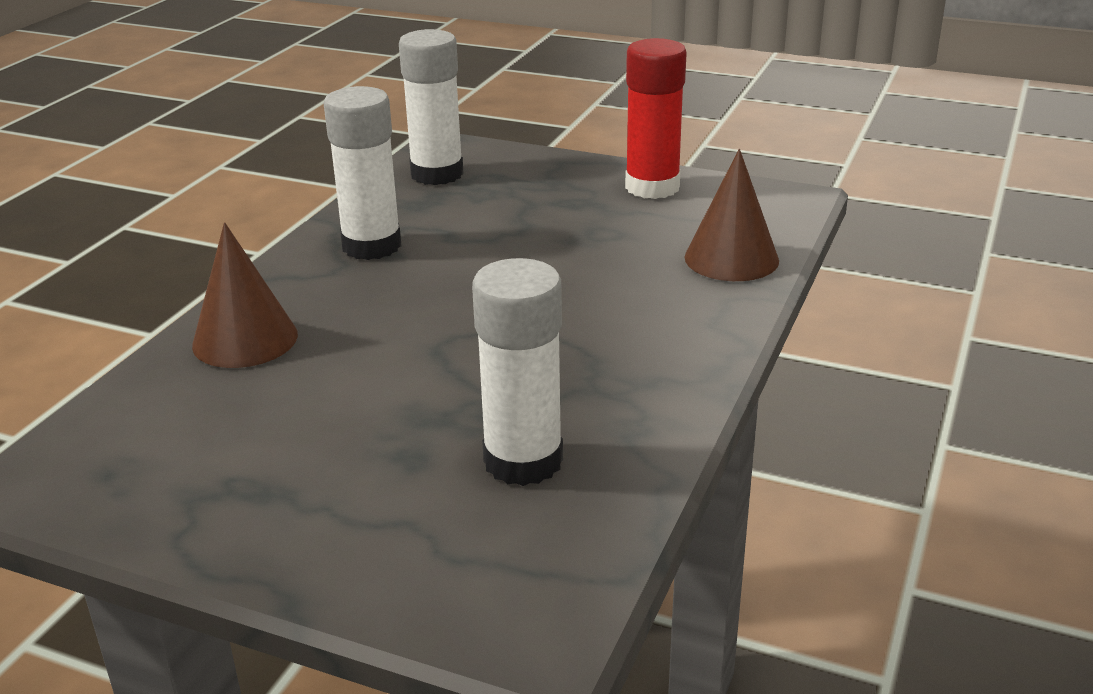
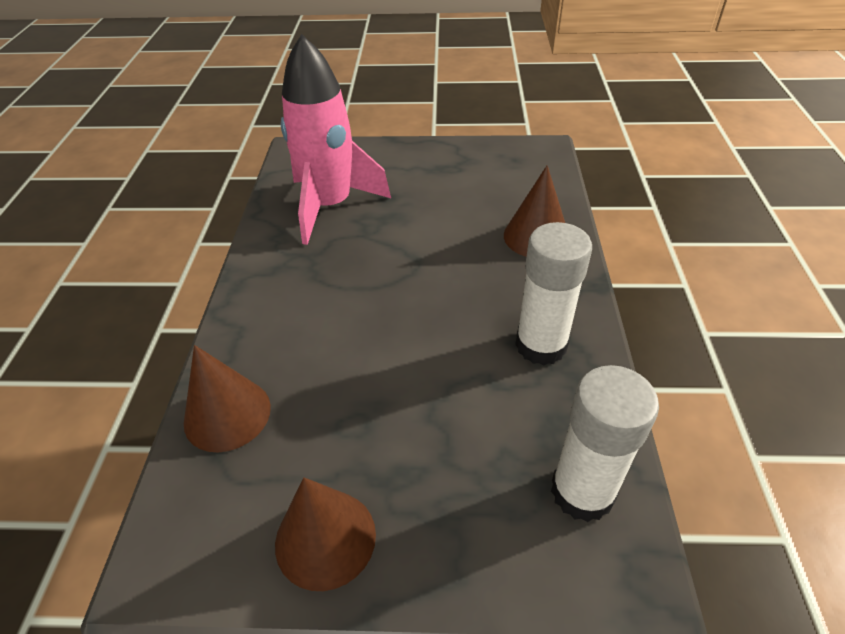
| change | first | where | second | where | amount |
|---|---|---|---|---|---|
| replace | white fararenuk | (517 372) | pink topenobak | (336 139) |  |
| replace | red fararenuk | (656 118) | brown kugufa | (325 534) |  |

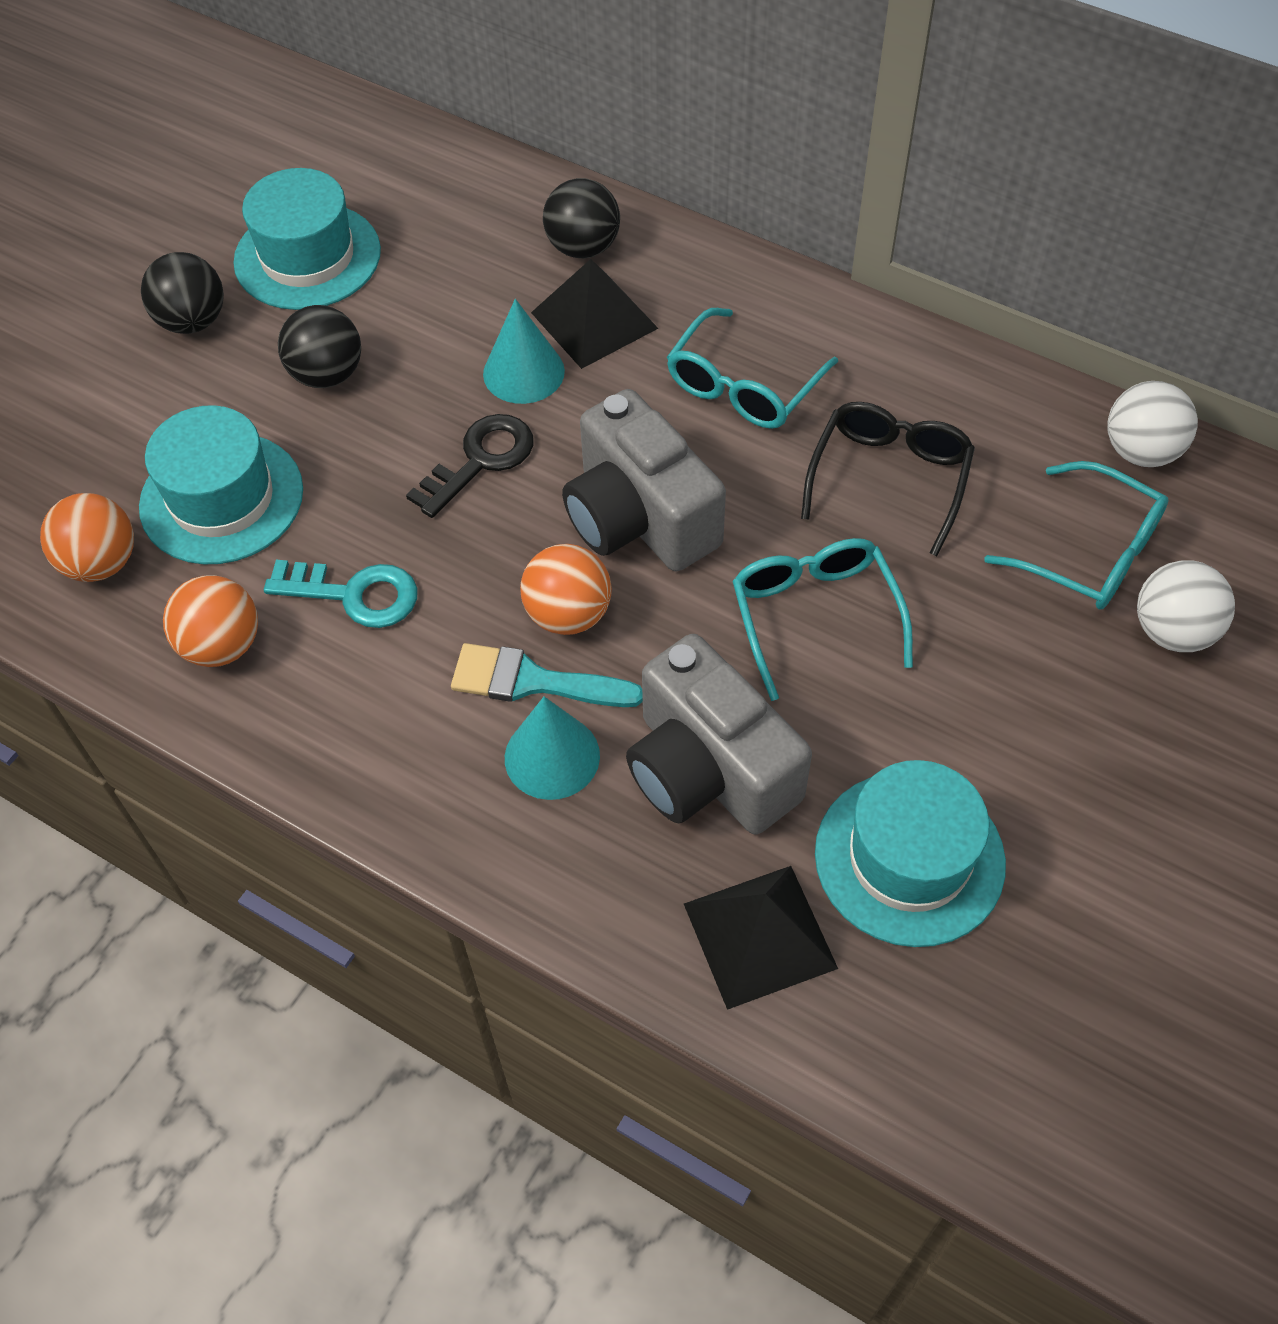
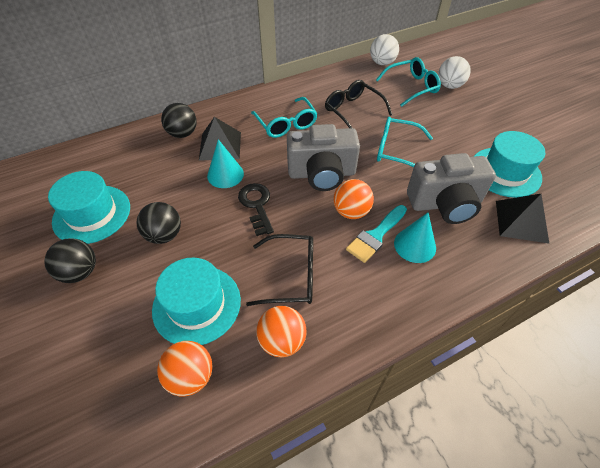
| change | first | where | second | where | amount |
|---|---|---|---|---|---|
| replace | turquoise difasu | (340 594) | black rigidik | (279 270) |  |

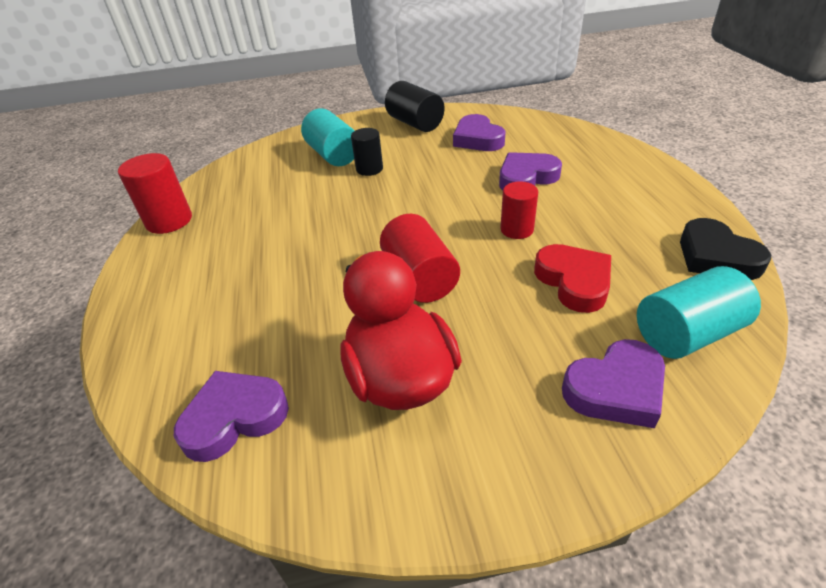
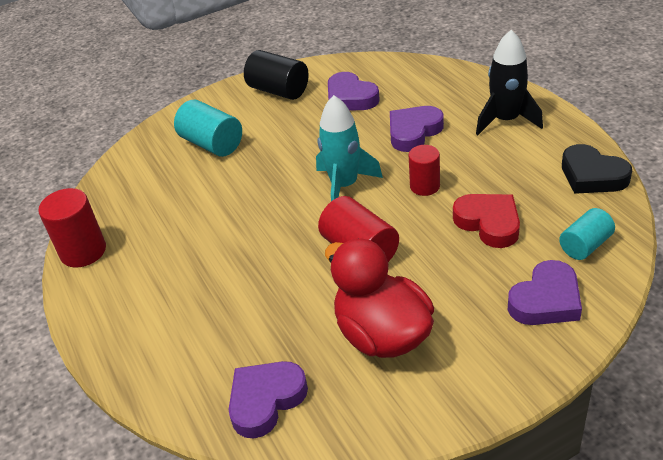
| change | first | where | second | where | amount |
|---|---|---|---|---|---|
| delete | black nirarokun | (367 152) |  |  |  |
| insert |  |  | turquoise topenobak | (349 148) |  |
| insert |  |  | black topenobak | (509 82) |  |
| resize | turquoise nirarokun | (699 312) |  | (587 234) | x0.66 |

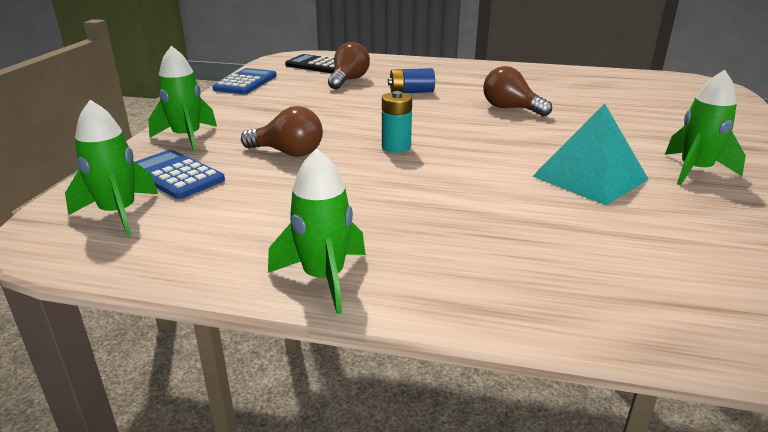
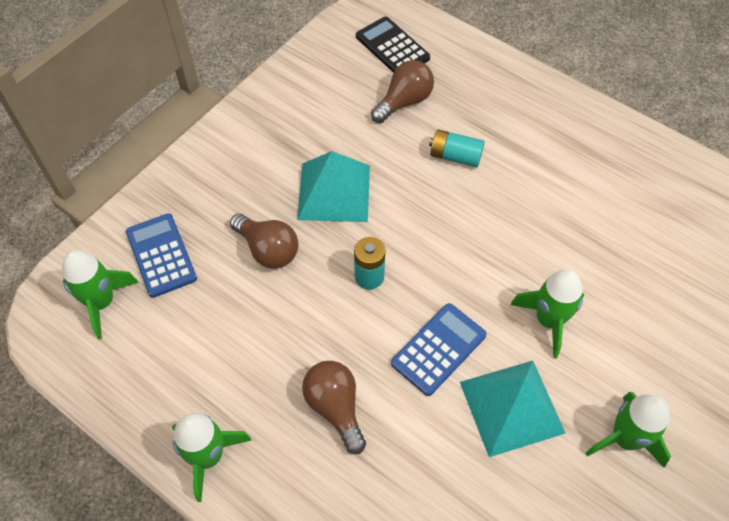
| change | first | where | second | where | amount |
|---|---|---|---|---|---|
| insert |  |  | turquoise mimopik | (333 186) |  |
| move | green topenobak | (182 99) |  | (547 314) |  |
| move | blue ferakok | (244 81) |  | (439 349) |  |
| move | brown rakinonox | (517 91) |  | (334 407) |  |
| recolor | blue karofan | (411 80) | turquoise karofan | (457 148) |  |

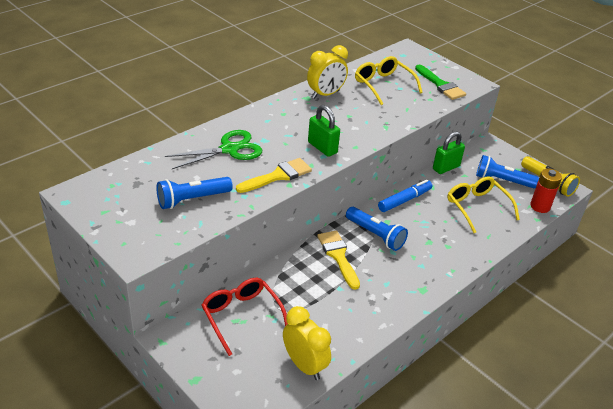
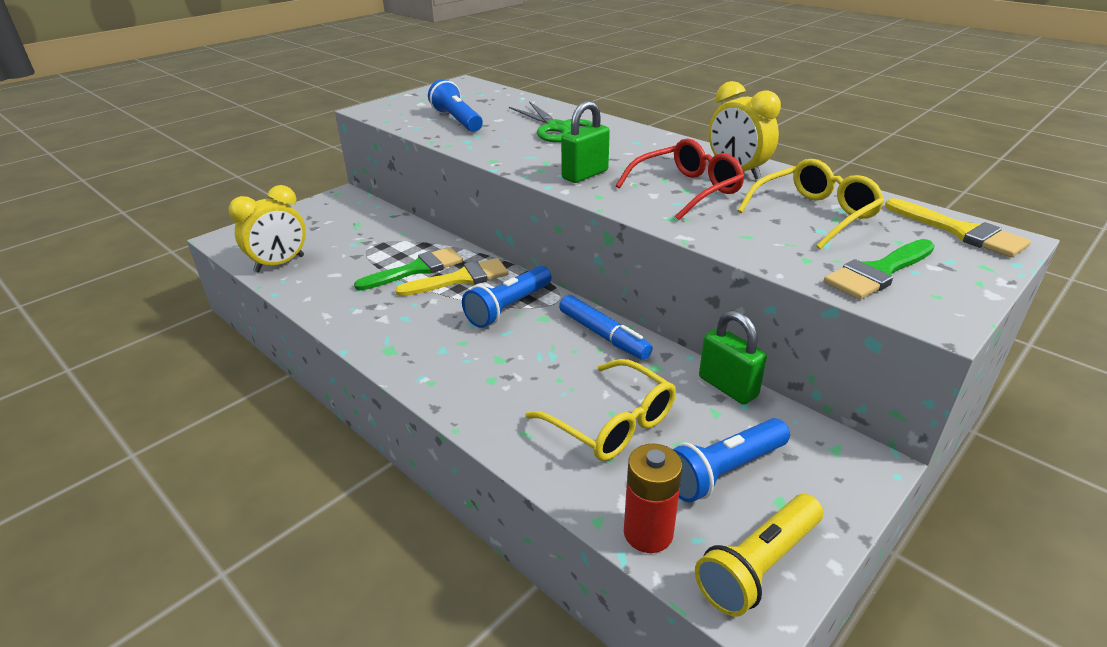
| change | first | where | second | where | amount |
|---|---|---|---|---|---|
| insert |  |  | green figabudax | (408 269) |  |
| move | red rigidik | (245 317) |  | (680 179) |  |
| move | yellow figabudax | (274 175) |  | (958 227) |  |
| rotate | yellow rigidik | (483 204) |  | (600 410) | 75 degrees clockwise |
| rotate | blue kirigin | (507 171) |  | (731 460) | 135 degrees counterclockwise |

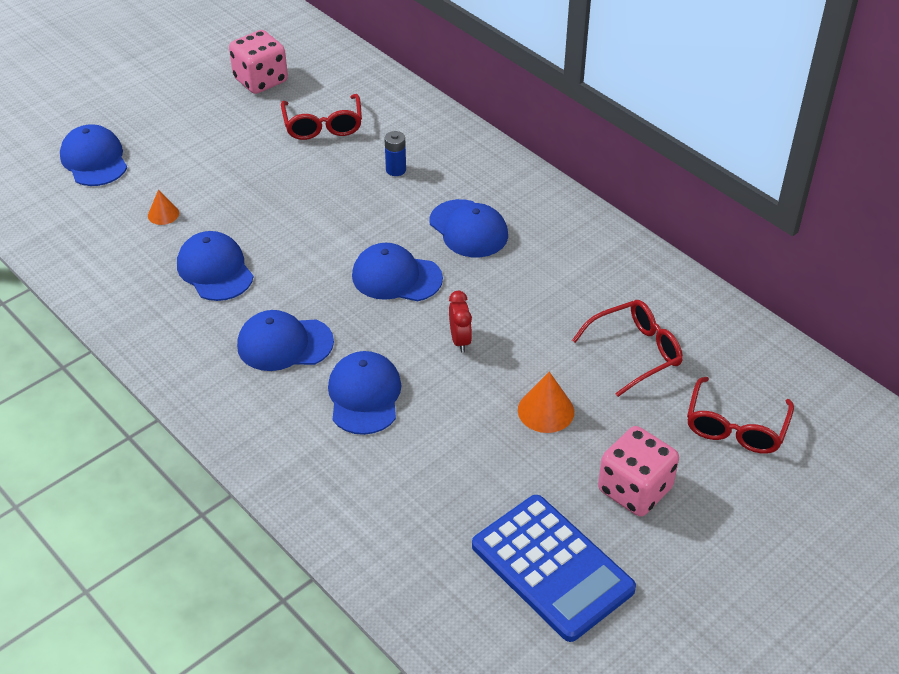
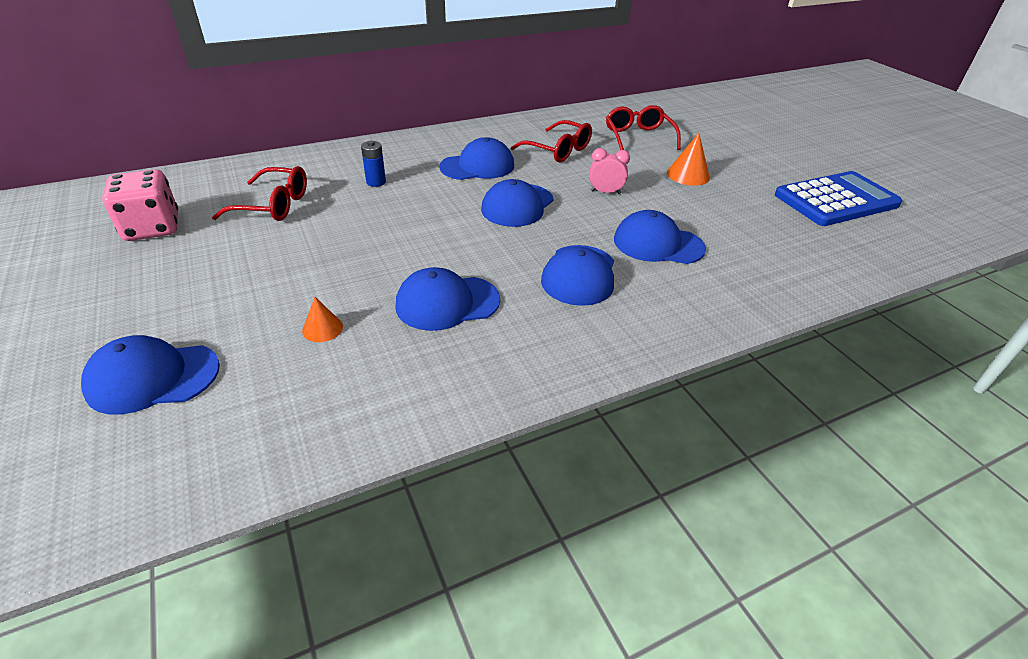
| change | first | where | second | where | amount |
|---|---|---|---|---|---|
| delete | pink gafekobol | (638 471) |  |  |  |
| move | red rigidik | (740 415) |  | (551 141) |  |
| recolor | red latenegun | (460 321) | pink latenegun | (609 171) |  |

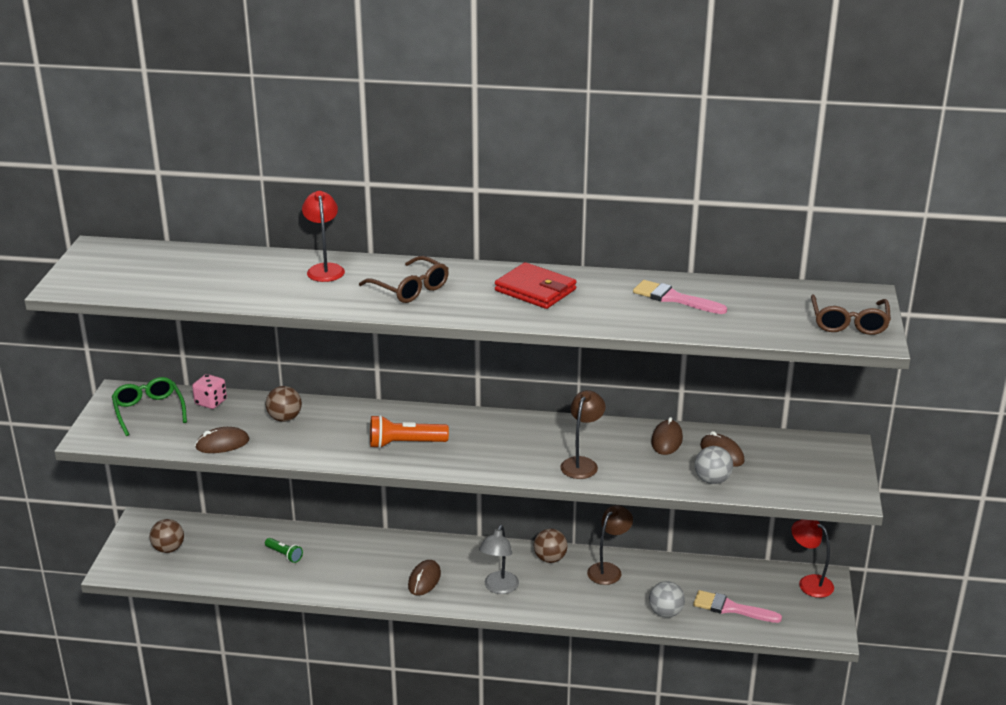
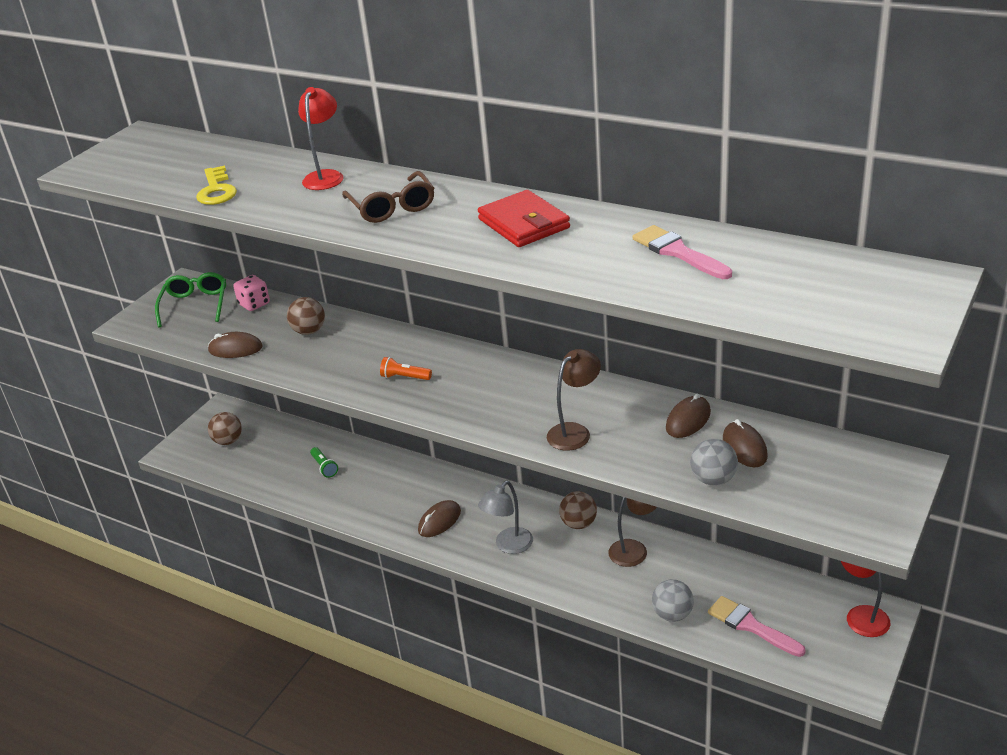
| change | first | where | second | where | amount |
|---|---|---|---|---|---|
| delete | brown rigidik | (851 315) |  |  |  |
| insert |  |  | yellow difasu | (216 185) |  |
| resize | orange kirigin | (409 432) |  | (406 368) | x0.59 |

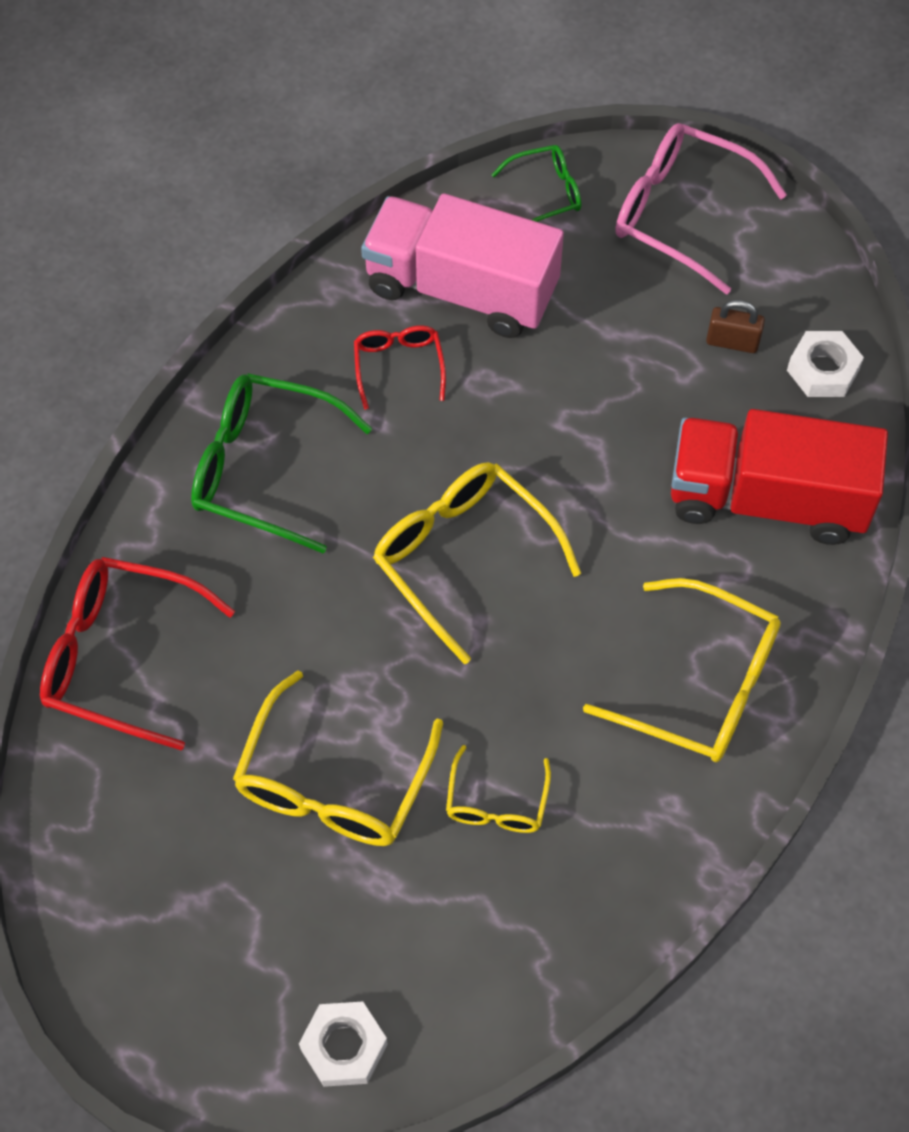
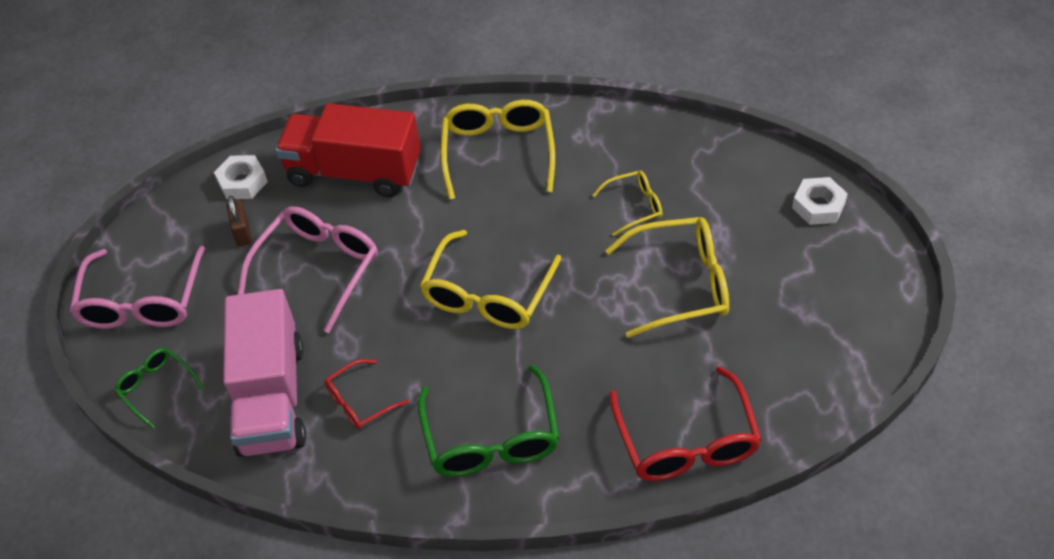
| change | first | where | second | where | amount |
|---|---|---|---|---|---|
| insert |  |  | pink rigidik | (308 270) |  |
| rotate | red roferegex | (779 477) |  | (348 150) | 120 degrees clockwise |

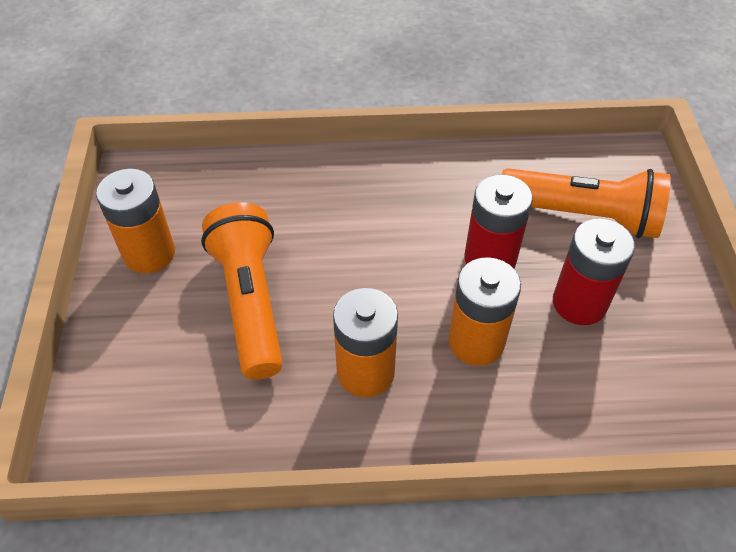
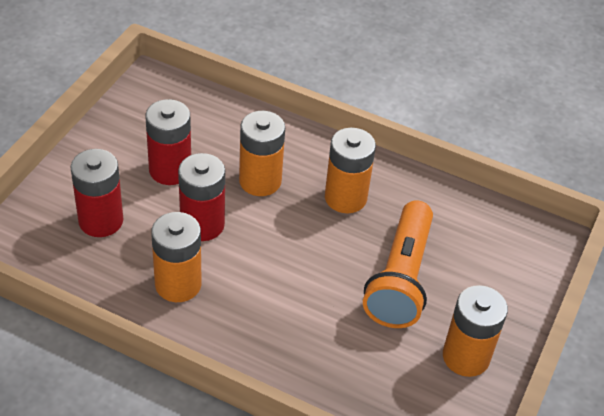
| change | first | where | second | where | amount |
|---|---|---|---|---|---|
| insert |  |  | orange karofan | (176 257) |  |
| replace | orange kirigin | (586 203) | red karofan | (96 193) |  |

